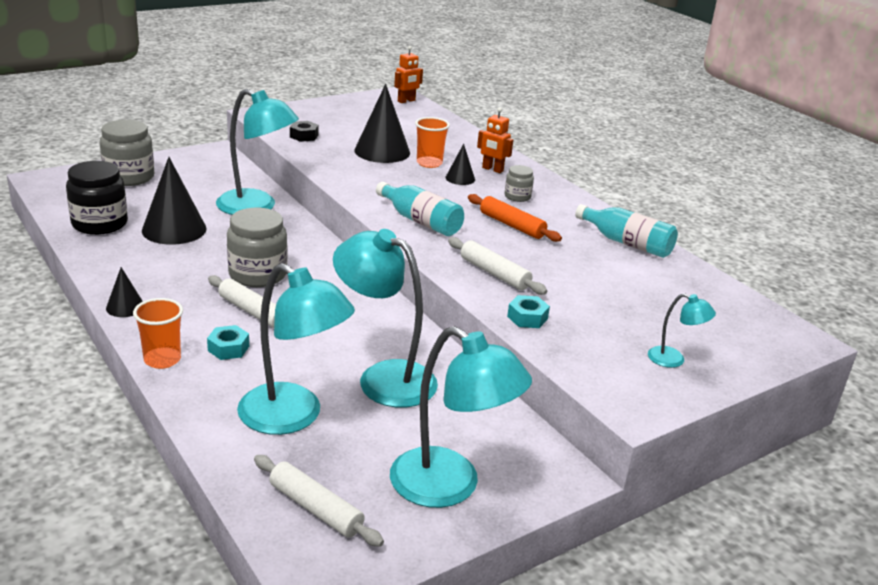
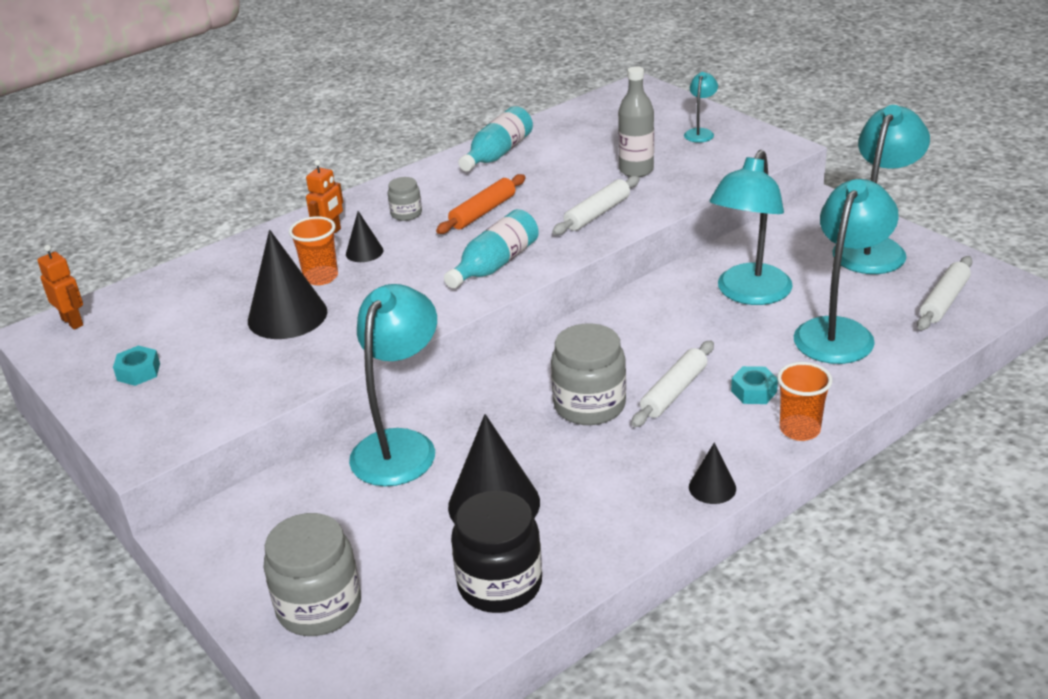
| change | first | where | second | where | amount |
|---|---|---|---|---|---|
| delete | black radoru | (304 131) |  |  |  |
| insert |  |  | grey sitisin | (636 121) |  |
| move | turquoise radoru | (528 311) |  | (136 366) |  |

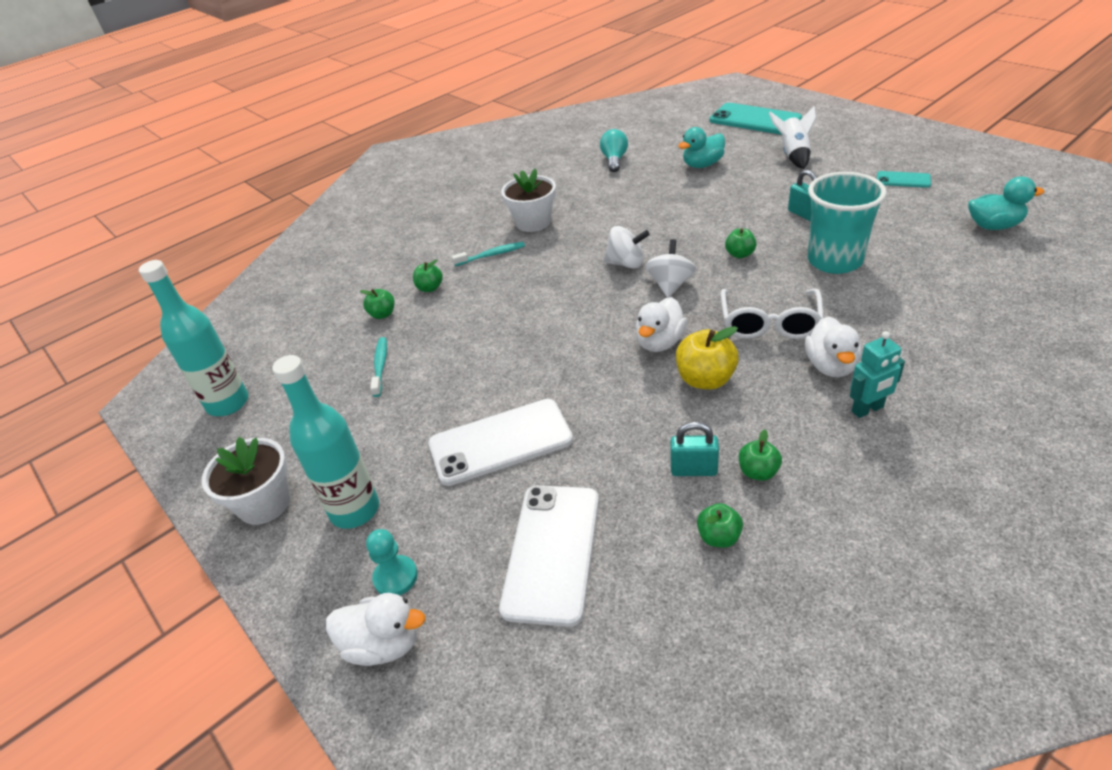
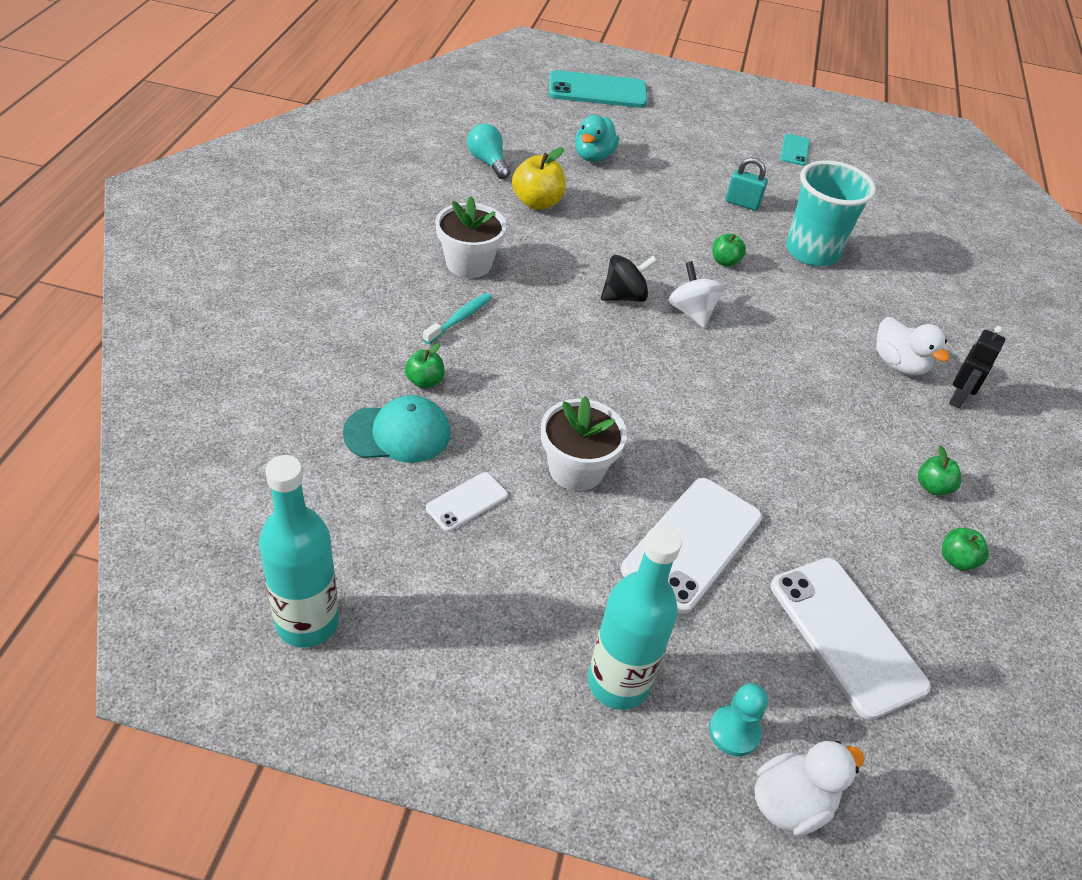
| change | first | where | second | where | amount |
|---|---|---|---|---|---|
| delete | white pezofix | (661 324) |  |  |  |
| delete | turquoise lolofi | (694 449) |  |  |  |
| delete | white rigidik | (772 314) |  |  |  |
| delete | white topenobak | (792 137) |  |  |  |
| delete | turquoise pezofix | (1006 203) |  |  |  |
| move | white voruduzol | (246 481) |  | (584 443) |  |
| move | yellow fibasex | (707 357) |  | (539 178) |  |
| replace | green fibasex | (377 304) | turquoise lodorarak | (397 429) |  |
| replace | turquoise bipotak | (378 367) | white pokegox | (467 502) |  |
| recolor | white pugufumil | (627 247) | black pugufumil | (629 278) |  |
| recolor | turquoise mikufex | (877 374) | black mikufex | (977 367) |  |
| rotate | turquoise pokegox | (904 179) |  | (795 150) | 60 degrees counterclockwise |

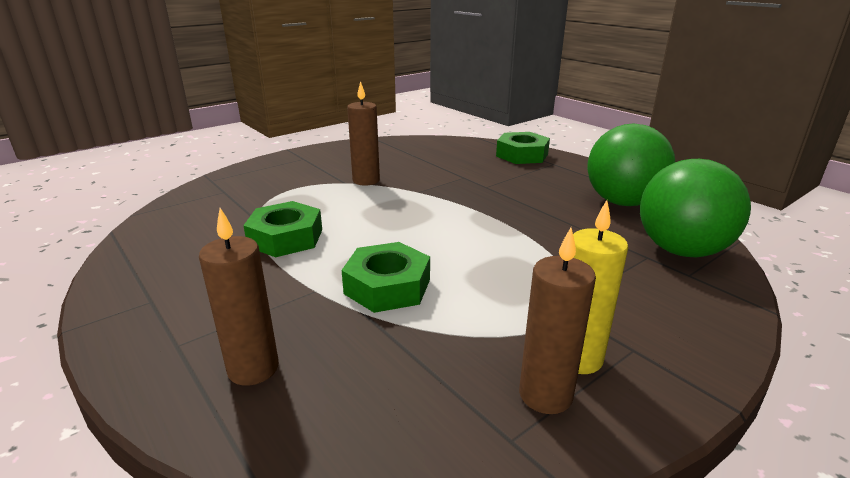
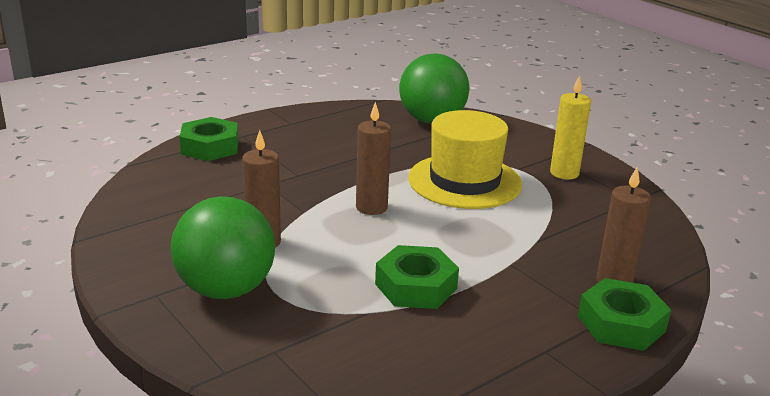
| change | first | where | second | where | amount |
|---|---|---|---|---|---|
| insert |  |  | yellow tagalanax | (465 159) |  |
| move | green radoru | (386 277) |  | (624 314) |  |
| move | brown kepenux | (557 321) |  | (373 158) |  |
| move | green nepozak | (631 164) |  | (223 247) |  |

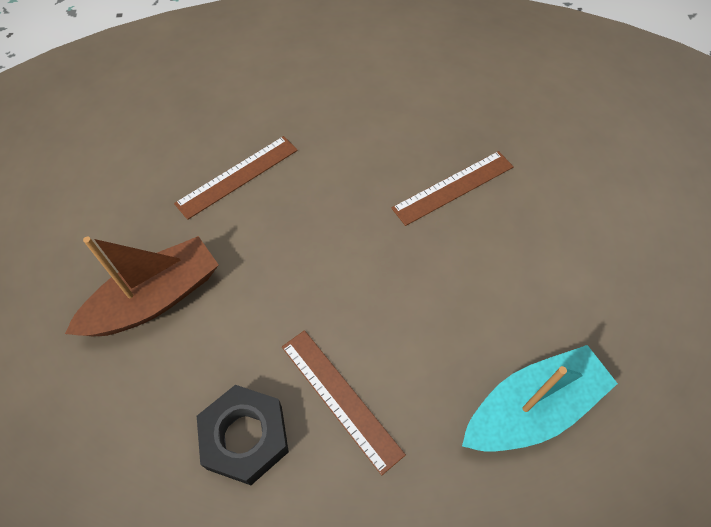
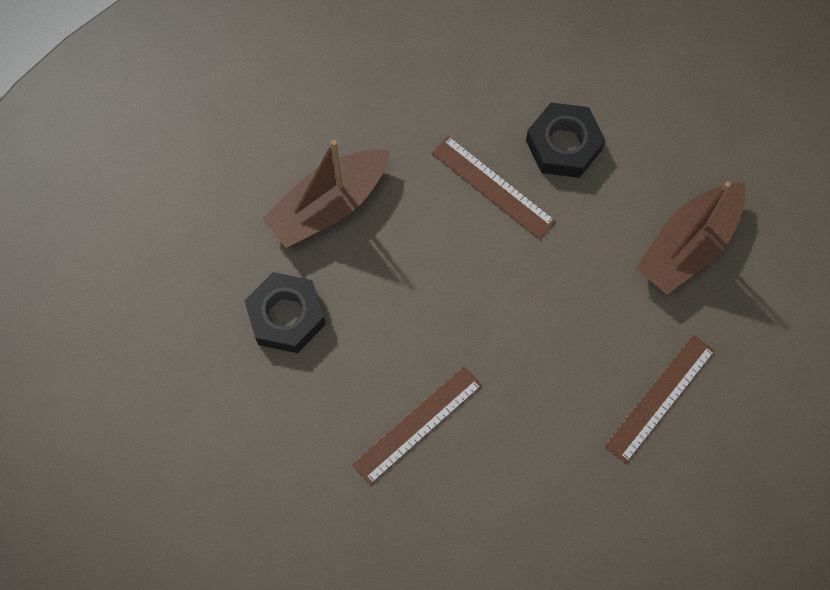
| change | first | where | second | where | amount |
|---|---|---|---|---|---|
| insert |  |  | black radoru | (284 312) |  |
| recolor | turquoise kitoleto | (540 398) | brown kitoleto | (326 194) |  |

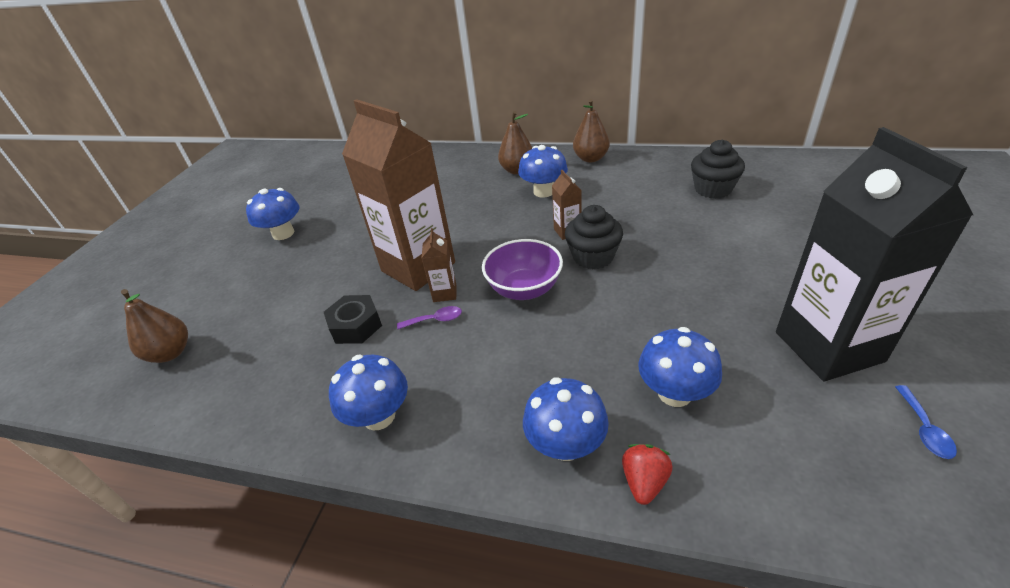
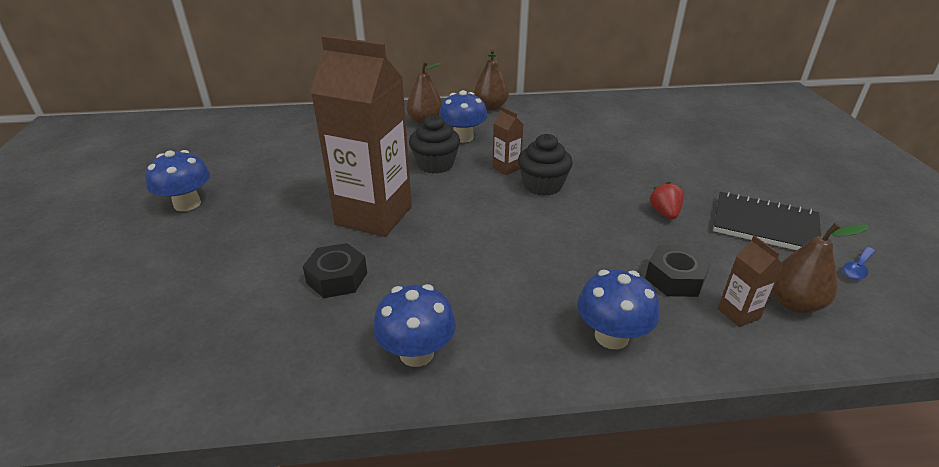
| change | first | where | second | where | amount |
|---|---|---|---|---|---|
| delete | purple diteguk | (429 317) |  |  |  |
| delete | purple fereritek | (522 269) |  |  |  |
| move | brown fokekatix | (154 326) |  | (820 268) |  |
| move | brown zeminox | (439 265) |  | (750 281) |  |
| move | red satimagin | (647 474) |  | (667 200) |  |
| move | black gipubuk | (718 169) |  | (434 144) |  |
| replace | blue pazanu | (680 367) | black radoru | (678 271) |  |
| replace | black zeminox | (874 254) | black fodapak | (767 220) |  |
| rotate | blue diteguk | (926 422) |  | (858 263) | 60 degrees clockwise |

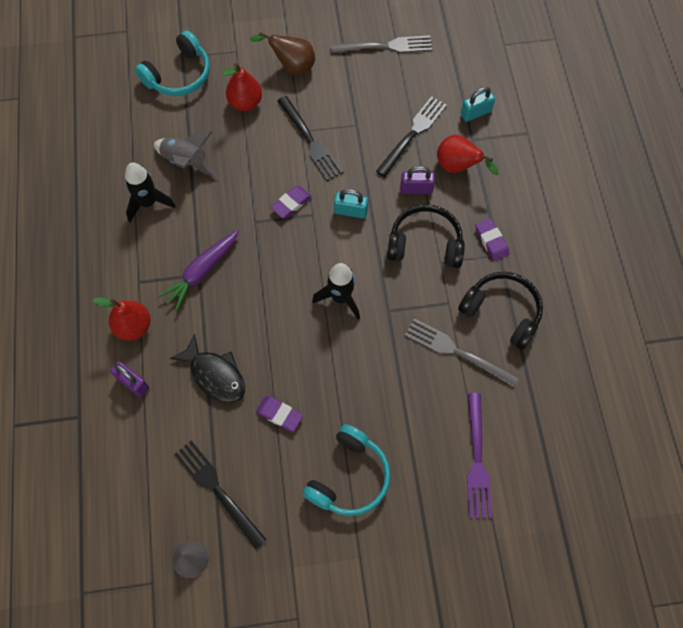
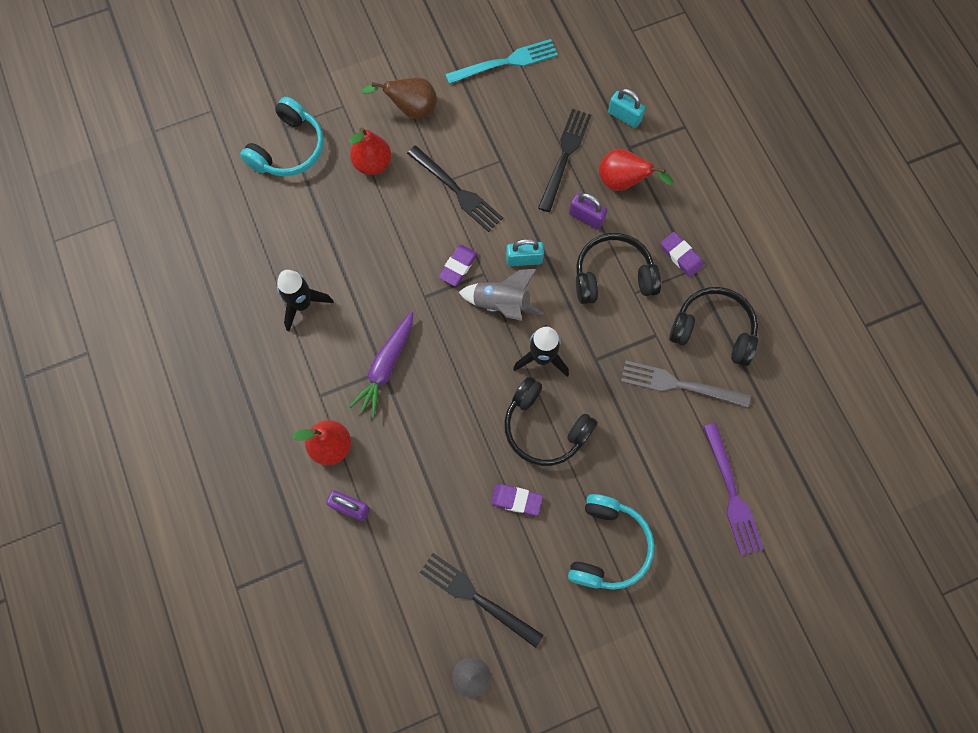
| change | first | where | second | where | amount |
|---|---|---|---|---|---|
| delete | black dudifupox | (207 368) |  |  |  |
| insert |  |  | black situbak | (551 421) |  |
| move | grey topenobak | (185 154) |  | (501 295) |  |
| recolor | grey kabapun | (381 44) | turquoise kabapun | (501 61) |  |
| rotate | purple lolofi | (418 180) |  | (588 211) | 45 degrees clockwise |
| rotate | turquoise lolofi | (478 104) |  | (627 108) | 75 degrees clockwise |

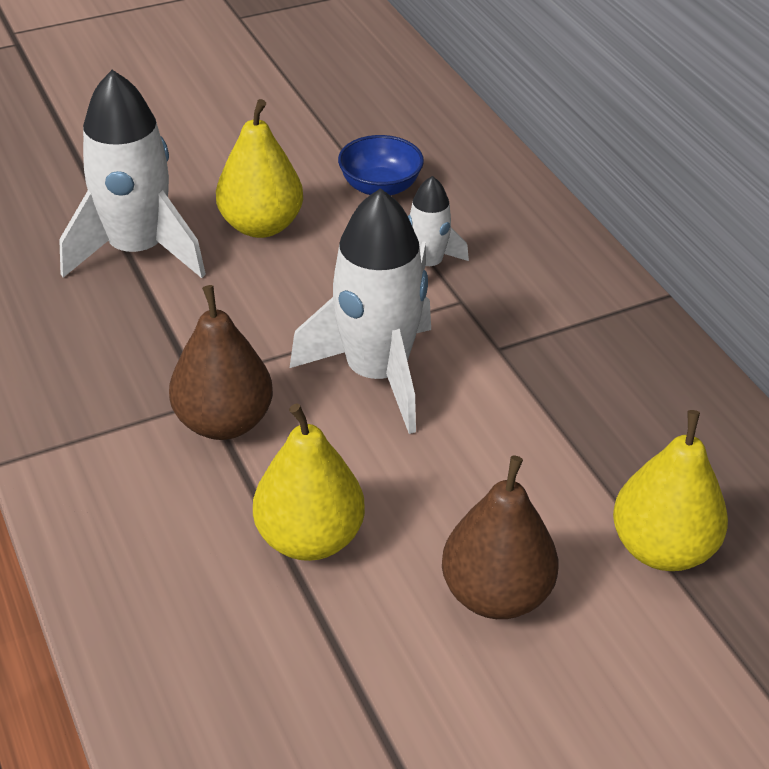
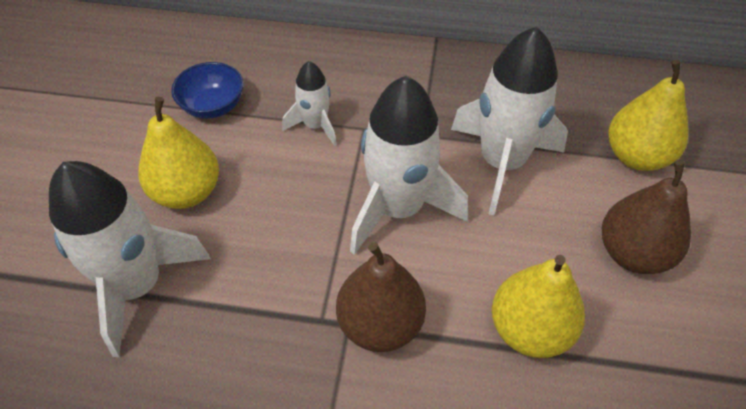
| change | first | where | second | where | amount |
|---|---|---|---|---|---|
| insert |  |  | white topenobak | (509 120) |  |

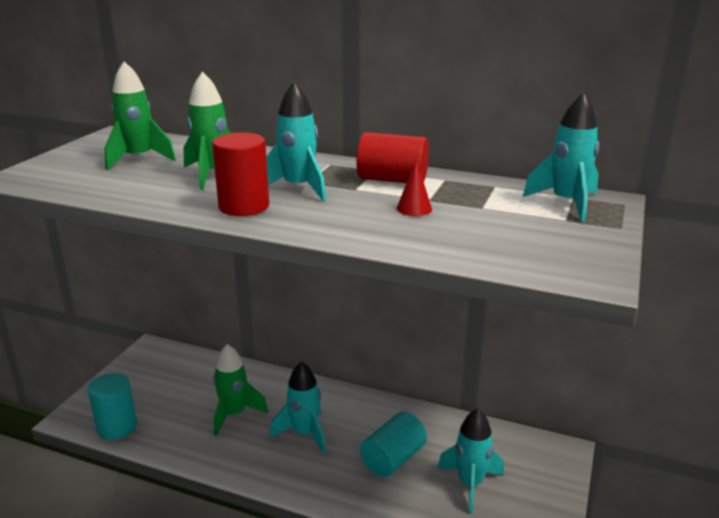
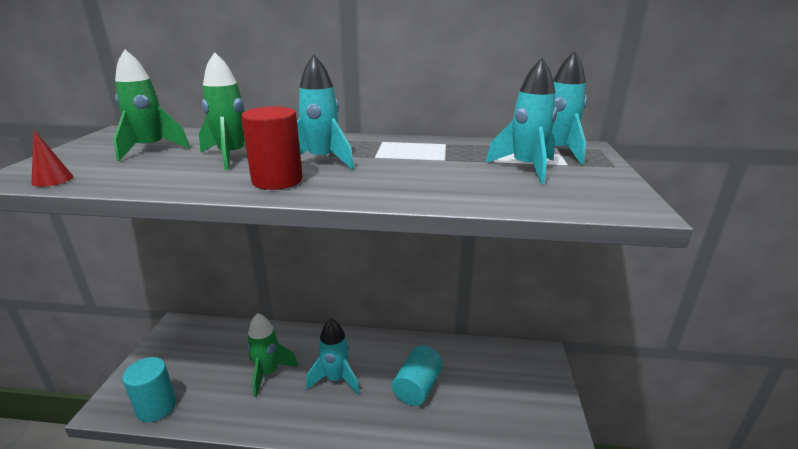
| change | first | where | second | where | amount |
|---|---|---|---|---|---|
| delete | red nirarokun | (392 157) |  |  |  |
| move | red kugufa | (414 187) |  | (52 158) |  |
| move | turquoise topenobak | (471 461) |  | (521 121) |  |

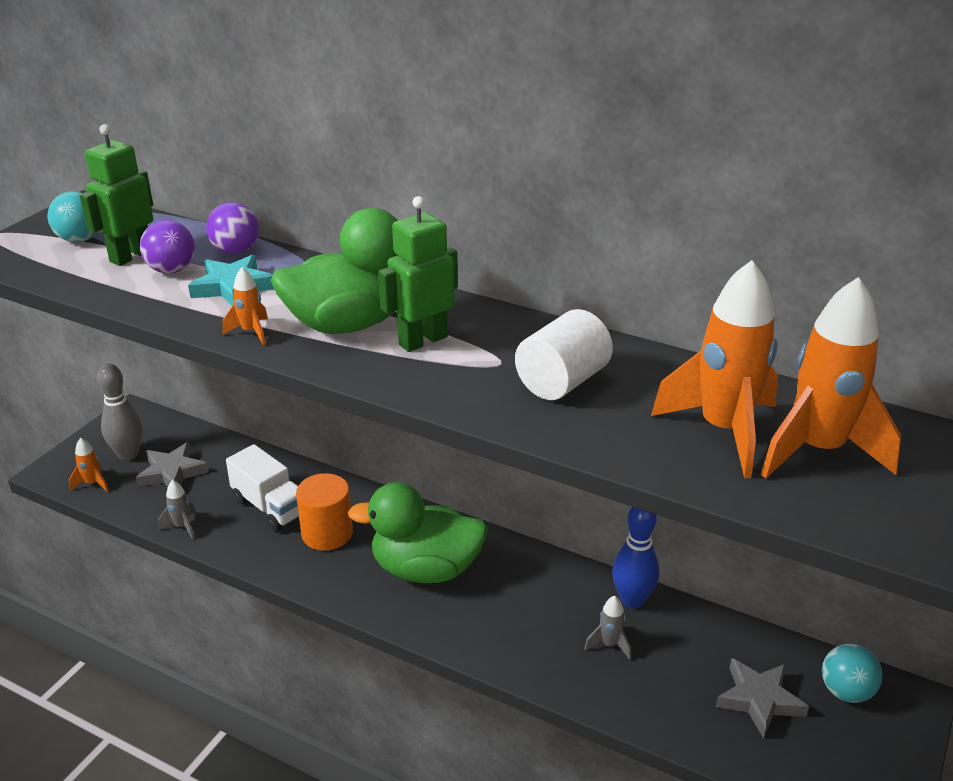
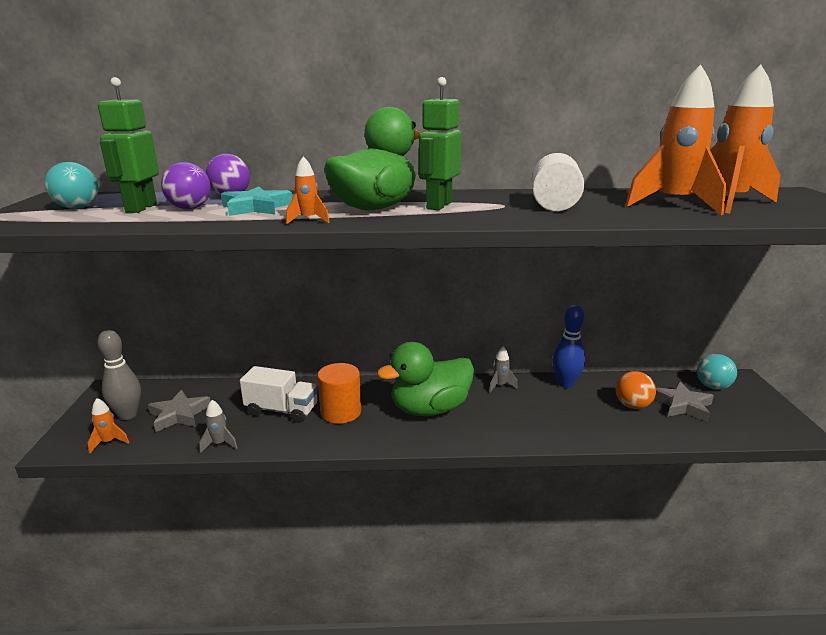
| change | first | where | second | where | amount |
|---|---|---|---|---|---|
| insert |  |  | orange nepozak | (636 390) |  |
| move | grey topenobak | (607 628) |  | (503 370) |  |

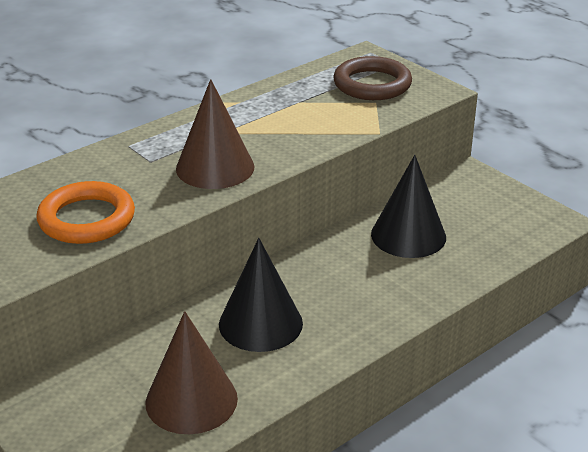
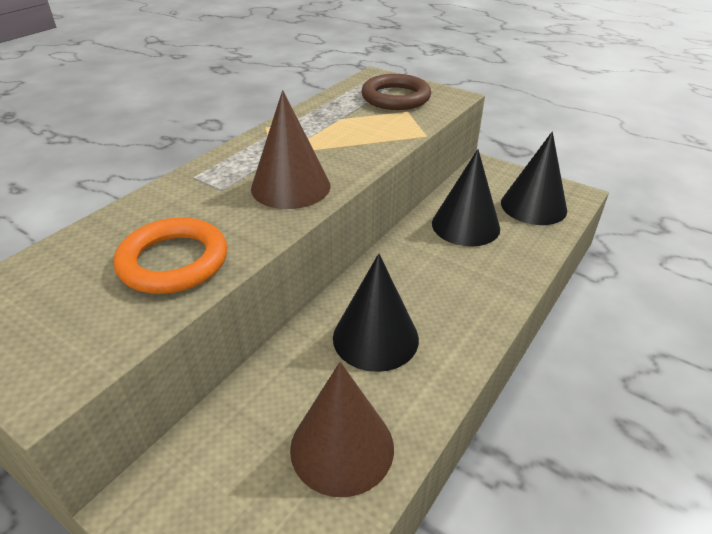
| change | first | where | second | where | amount |
|---|---|---|---|---|---|
| insert |  |  | black kugufa | (534 178) |  |

